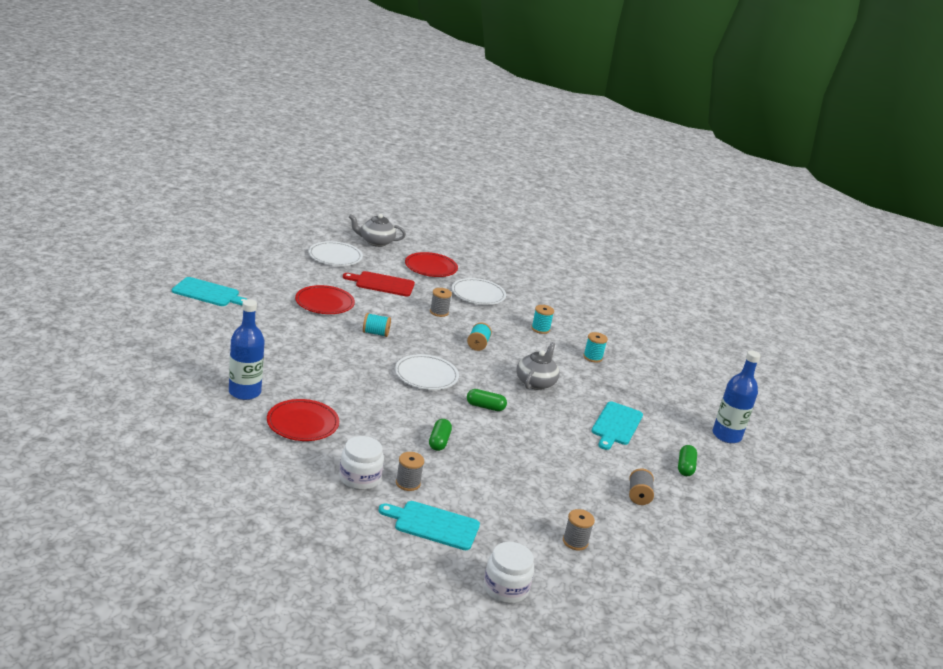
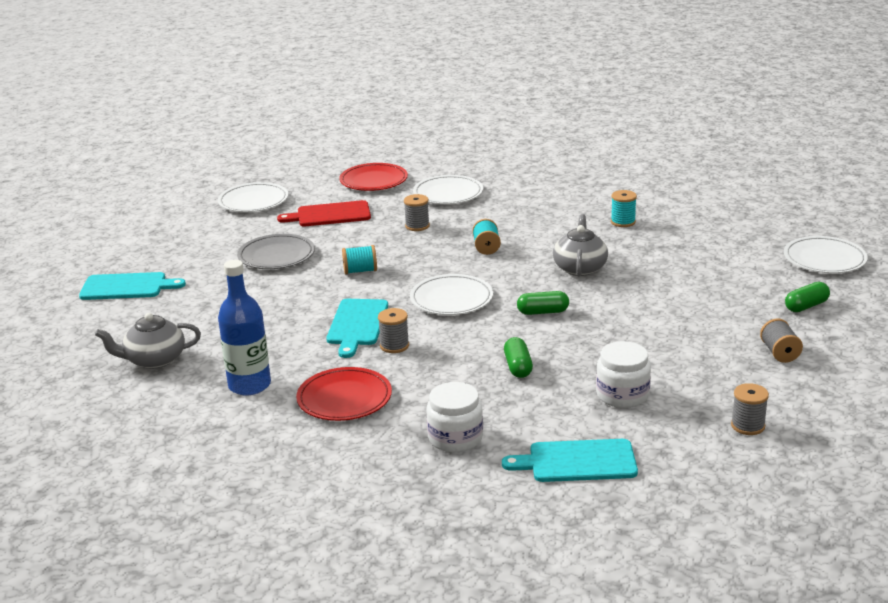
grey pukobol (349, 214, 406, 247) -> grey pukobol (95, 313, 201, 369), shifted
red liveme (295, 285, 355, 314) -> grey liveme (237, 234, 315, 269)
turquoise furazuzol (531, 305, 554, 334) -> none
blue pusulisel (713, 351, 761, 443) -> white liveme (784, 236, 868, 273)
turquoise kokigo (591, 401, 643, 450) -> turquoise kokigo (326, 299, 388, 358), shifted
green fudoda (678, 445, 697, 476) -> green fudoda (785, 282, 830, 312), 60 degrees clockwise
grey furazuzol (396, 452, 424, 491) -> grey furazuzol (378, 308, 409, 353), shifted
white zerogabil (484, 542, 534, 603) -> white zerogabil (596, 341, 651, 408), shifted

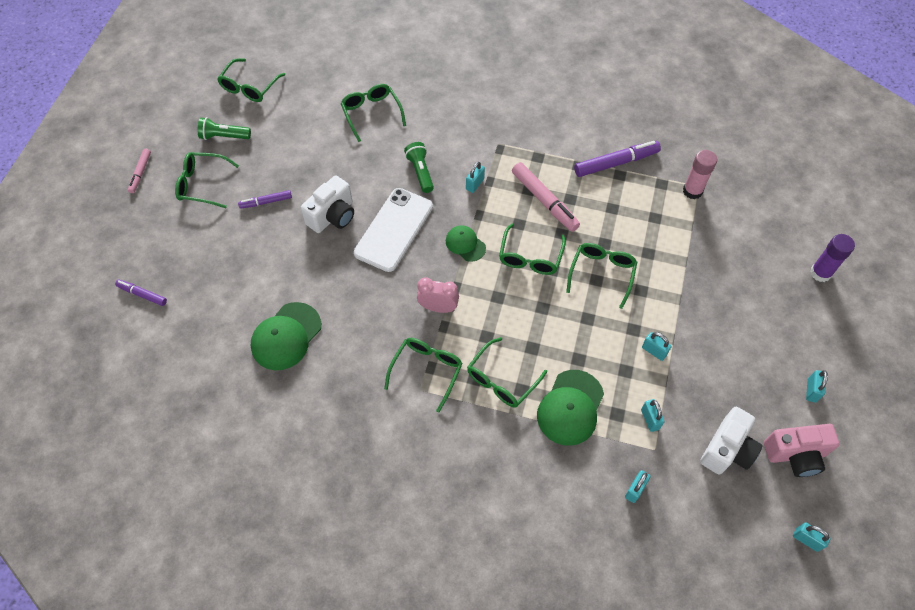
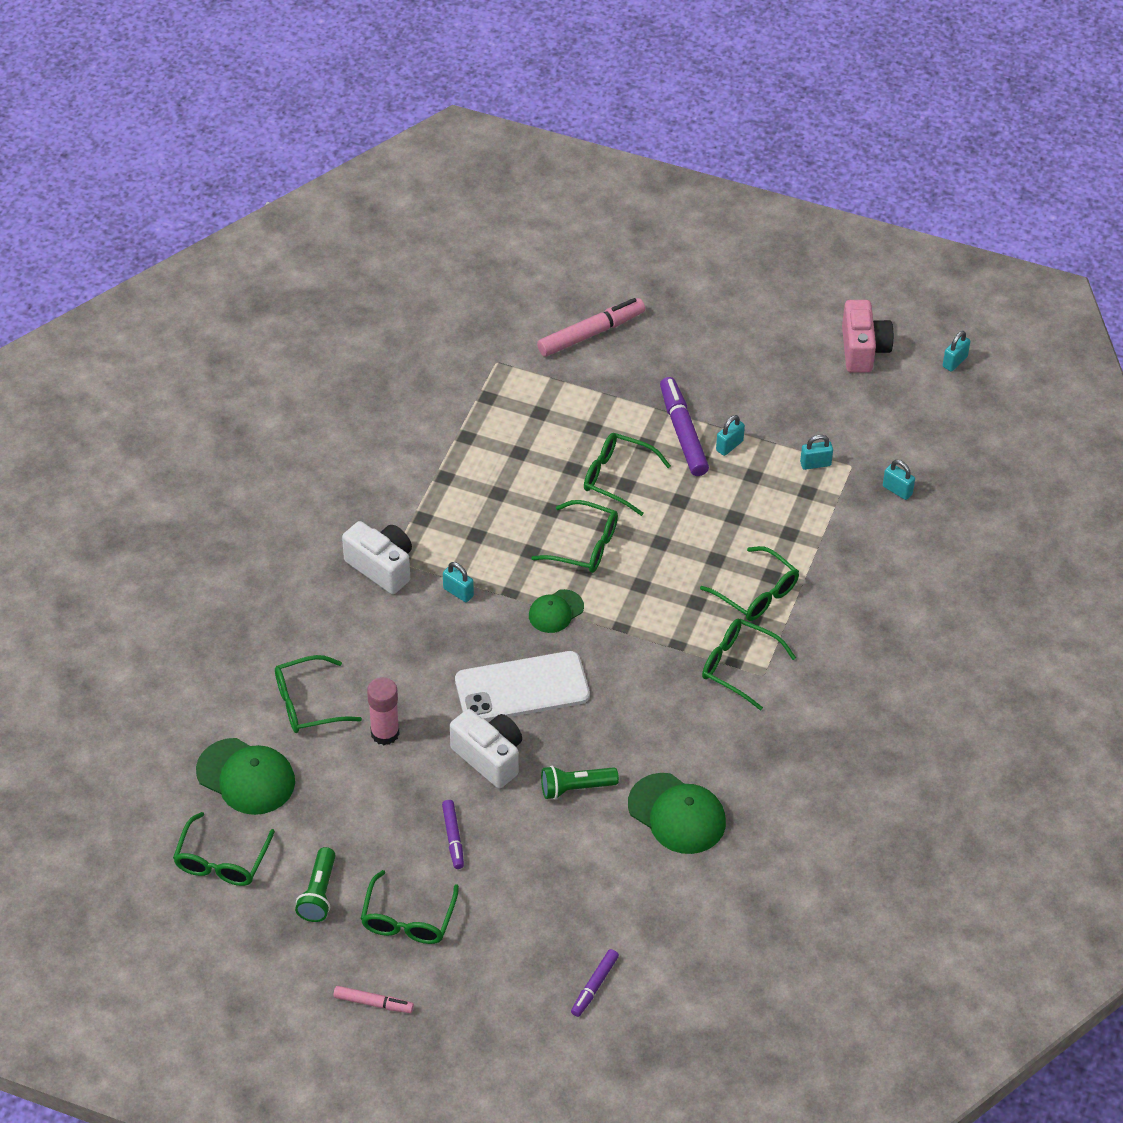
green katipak (217, 58, 285, 102) -> green katipak (173, 812, 275, 886), 75 degrees clockwise
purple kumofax (574, 141, 661, 177) -> purple kumofax (660, 377, 709, 476), shifted
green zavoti (404, 142, 434, 193) -> green zavoti (541, 766, 619, 800), shifted
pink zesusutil (683, 150, 717, 199) -> pink zesusutil (367, 677, 400, 745), shifted
pink kumofax (512, 162, 580, 232) -> pink kumofax (537, 298, 645, 357), shifted
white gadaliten (354, 188, 433, 272) -> white gadaliten (455, 651, 590, 721), 45 degrees counterclockwise
purple zesusutil (810, 234, 855, 282) -> none
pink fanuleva (417, 277, 459, 313) -> none
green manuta (537, 370, 604, 446) -> green manuta (196, 738, 295, 815), shifted
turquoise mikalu (806, 370, 828, 402) -> none
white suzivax (700, 407, 762, 475) -> white suzivax (342, 521, 412, 594), shifted

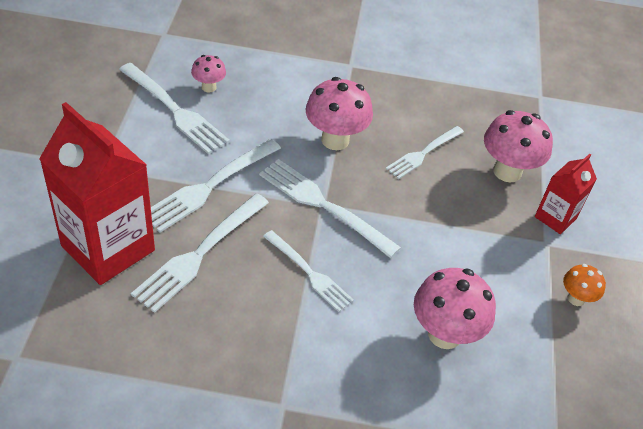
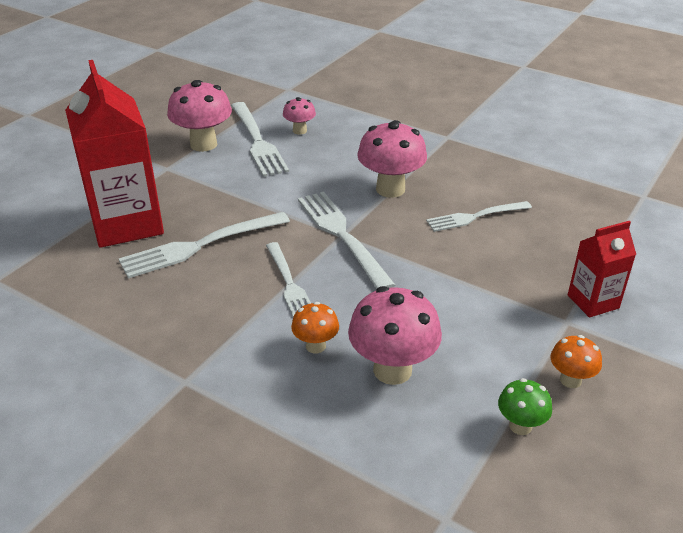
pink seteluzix (484, 110, 553, 183) -> pink seteluzix (167, 80, 232, 152), shifted
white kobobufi (151, 139, 281, 232) -> none
none -> orange seteluzix (291, 302, 339, 353)
none -> green seteluzix (498, 378, 552, 435)

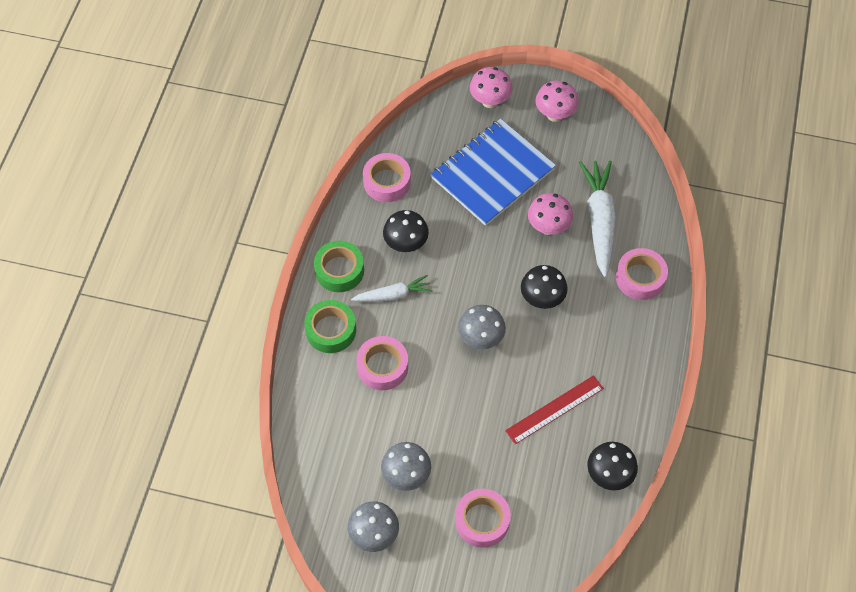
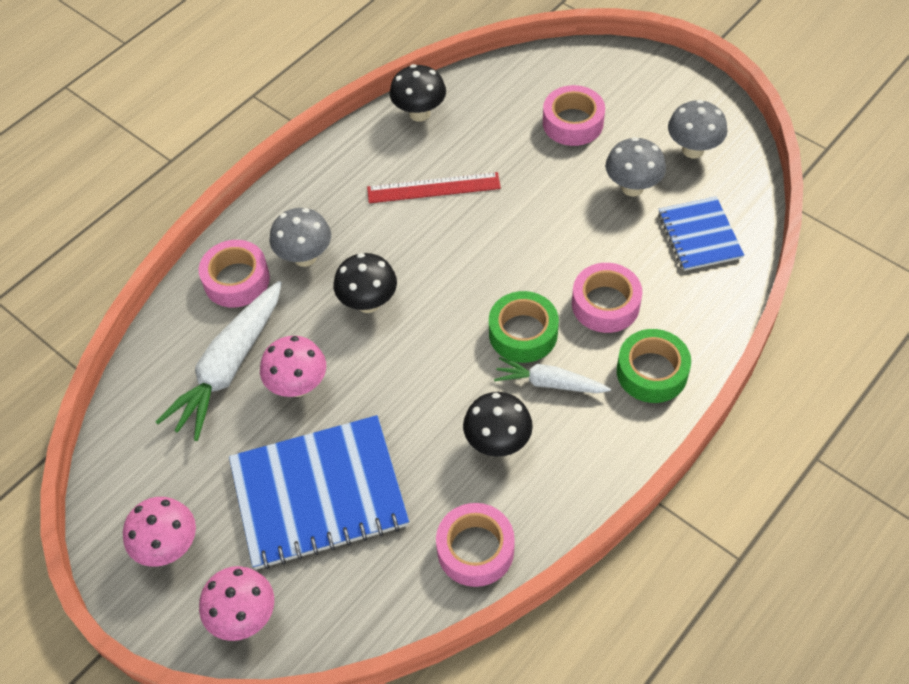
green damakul (314, 241, 364, 292) -> green damakul (489, 291, 559, 363), shifted
grey seteluzix (458, 305, 506, 349) -> grey seteluzix (270, 208, 331, 267), shifted
none -> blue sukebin (658, 196, 744, 271)

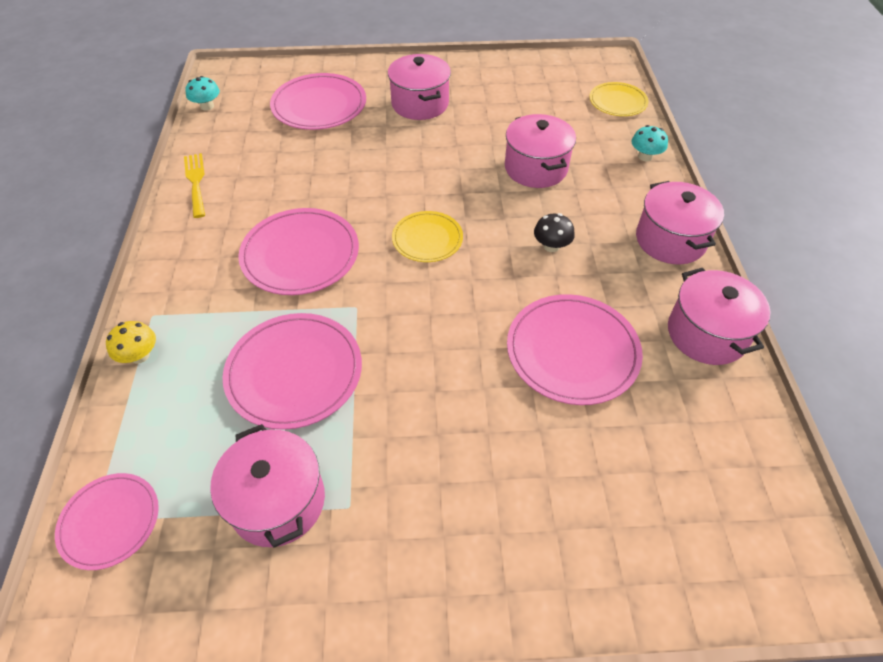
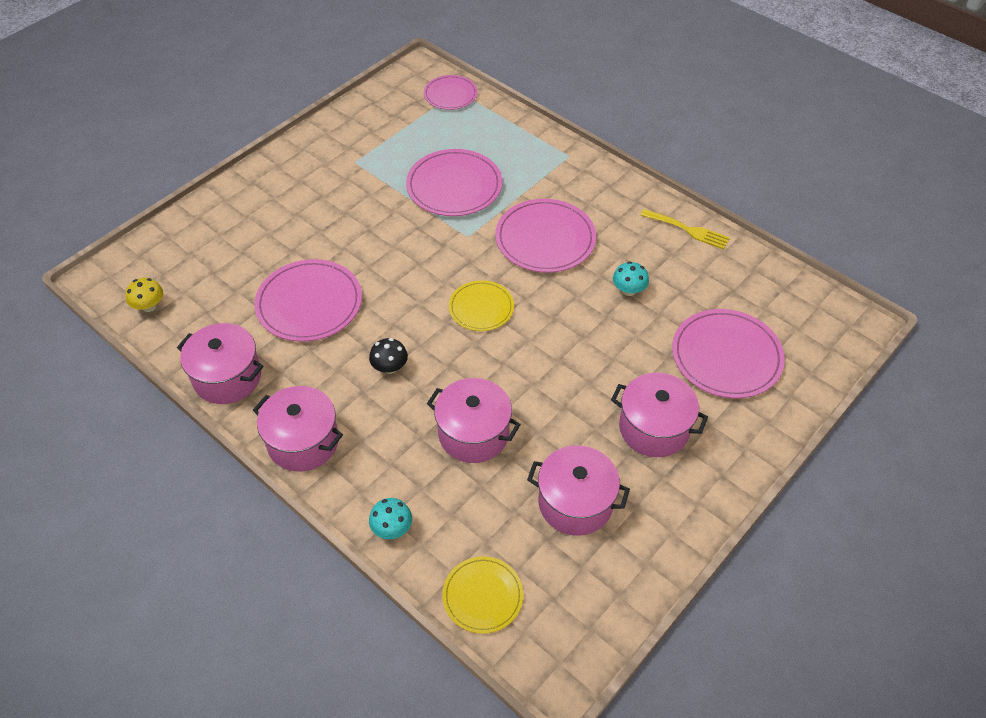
turquoise seteluzix (185, 76, 220, 111) -> turquoise seteluzix (613, 261, 649, 296), shifted
yellow seteluzix (106, 321, 156, 364) -> yellow seteluzix (125, 278, 163, 312), shifted
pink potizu (210, 424, 325, 548) -> pink potizu (527, 445, 630, 536), shifted

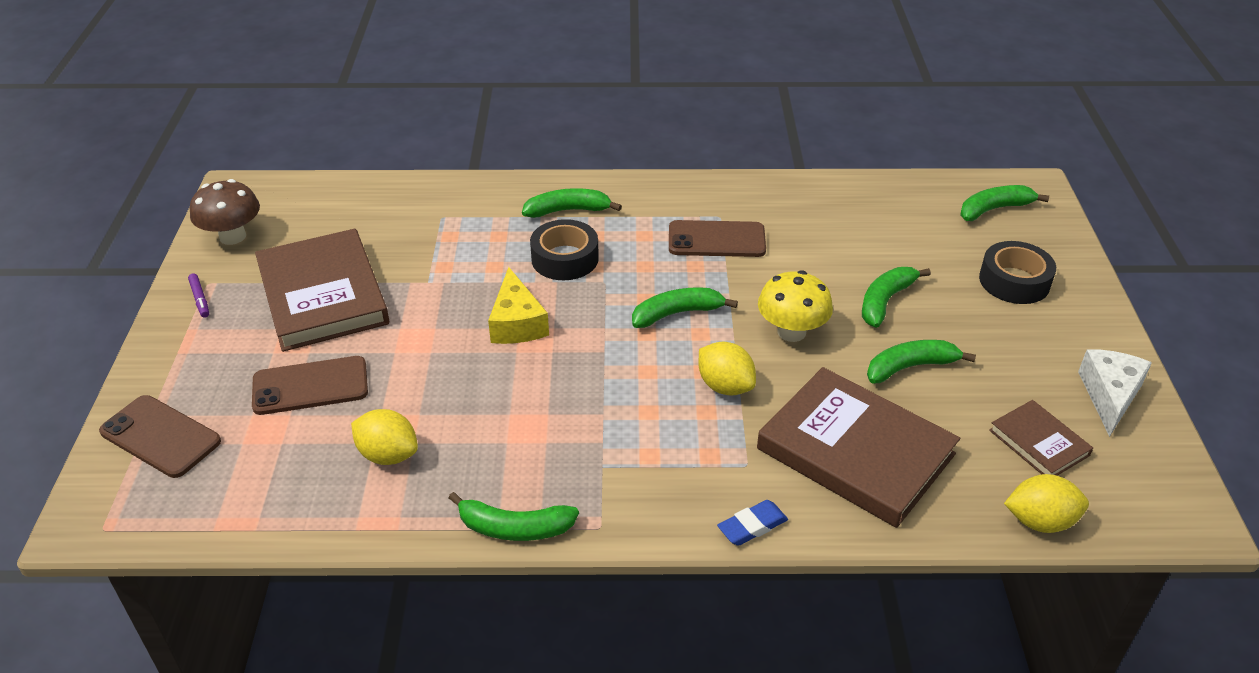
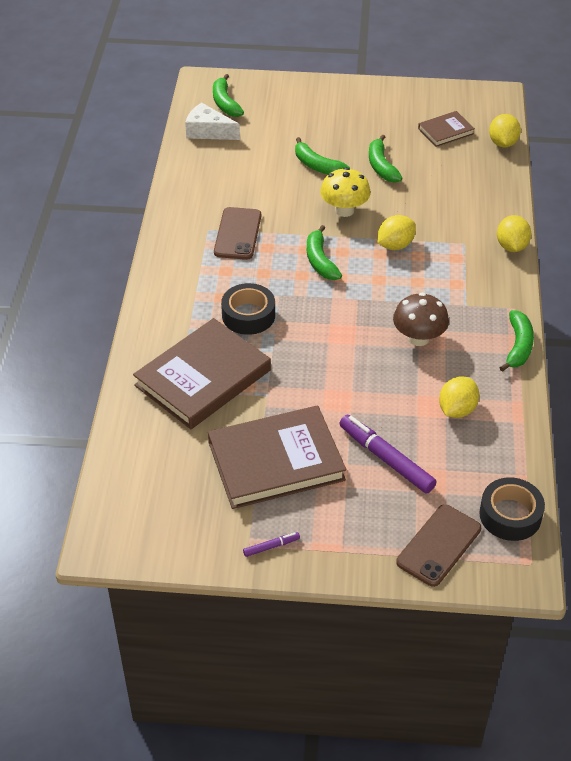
brown seteluzix (190, 179, 260, 245) -> brown seteluzix (393, 293, 449, 346), shifted
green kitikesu (522, 188, 622, 218) -> none
black damakul (979, 241, 1056, 304) -> black damakul (479, 478, 545, 541), shifted
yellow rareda (488, 267, 549, 344) -> none
white rareda (1078, 349, 1152, 437) -> white rareda (185, 102, 240, 140), shifted
brown gadaliten (252, 356, 368, 415) -> purple kumofax (339, 415, 437, 494)
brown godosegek (757, 367, 960, 528) -> brown godosegek (133, 318, 271, 429), shifted
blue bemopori (717, 500, 788, 546) -> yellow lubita (497, 215, 531, 252)

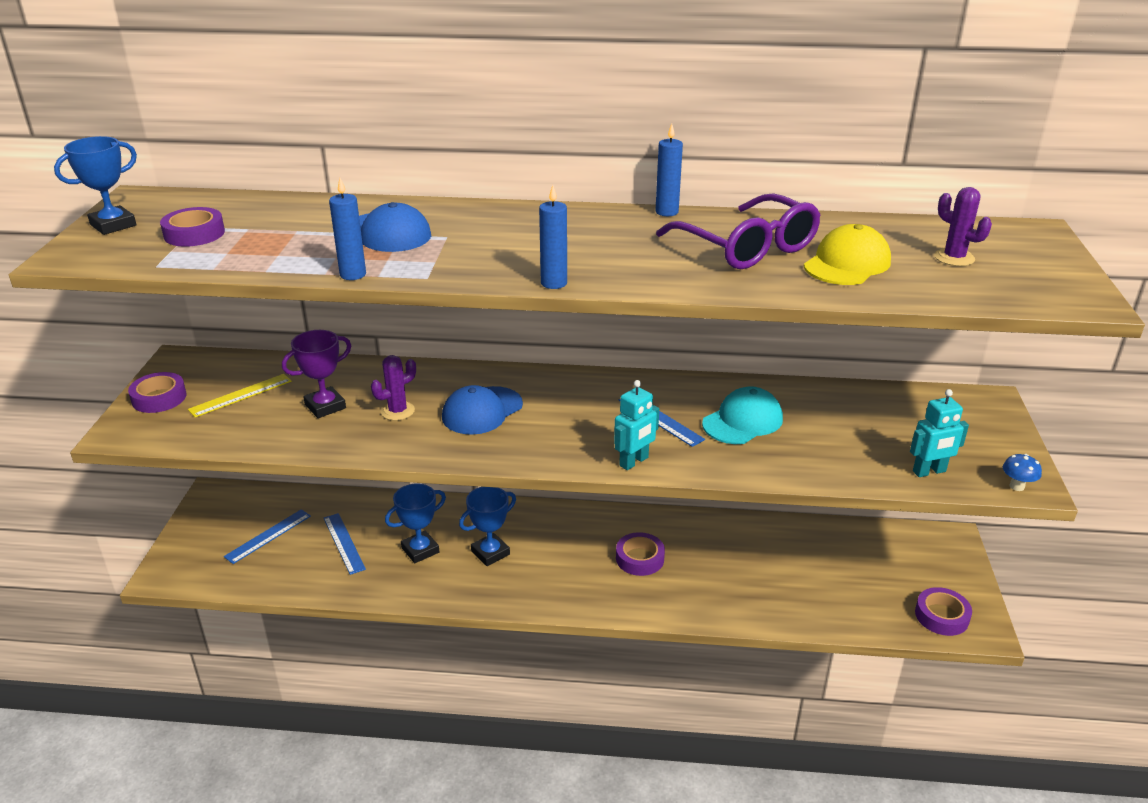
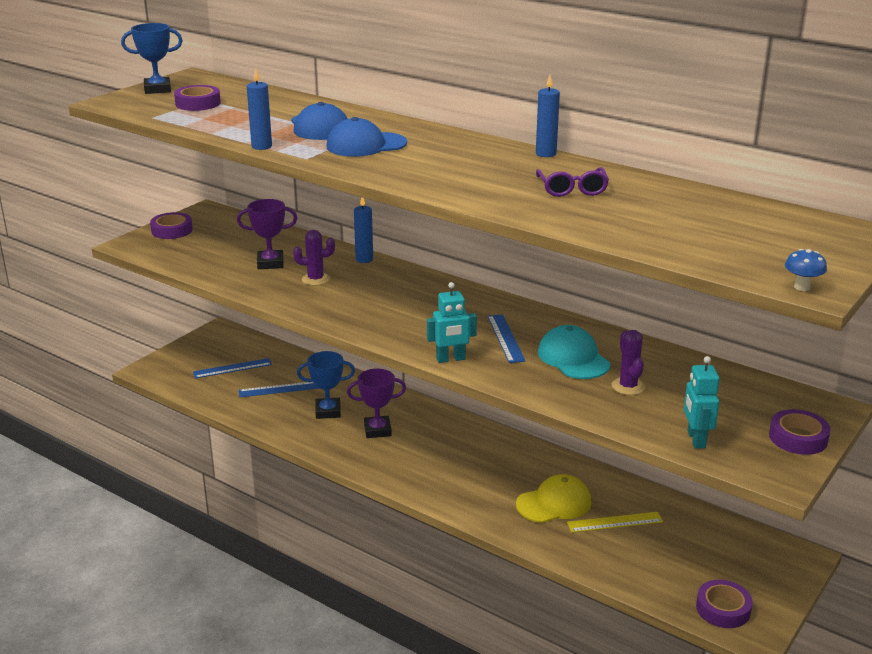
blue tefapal (539, 185, 567, 289) -> blue tefapal (354, 197, 373, 263), shifted
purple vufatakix (934, 187, 992, 266) -> purple vufatakix (611, 330, 645, 395), shifted
purple katipak (656, 193, 821, 269) -> purple katipak (536, 167, 609, 197), x0.57
yellow manuta (804, 224, 891, 285) -> yellow manuta (516, 474, 591, 523), shifted
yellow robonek (188, 374, 292, 417) -> yellow robonek (567, 512, 663, 533), shifted
blue manuta (442, 385, 523, 435) -> blue manuta (326, 117, 407, 157), shifted
turquoise manuta (702, 386, 783, 444) -> turquoise manuta (538, 325, 610, 379), 105 degrees counterclockwise
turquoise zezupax (910, 389, 969, 477) -> turquoise zezupax (684, 356, 719, 449), 75 degrees clockwise
blue seteluzix (1003, 454, 1042, 491) -> blue seteluzix (785, 249, 827, 291), shifted
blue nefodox (459, 487, 516, 566) -> purple nefodox (347, 368, 406, 438)
blue robonek (324, 513, 366, 575) -> blue robonek (239, 382, 319, 397), 75 degrees clockwise
purple damakul (616, 532, 665, 576) -> purple damakul (769, 409, 831, 455), shifted

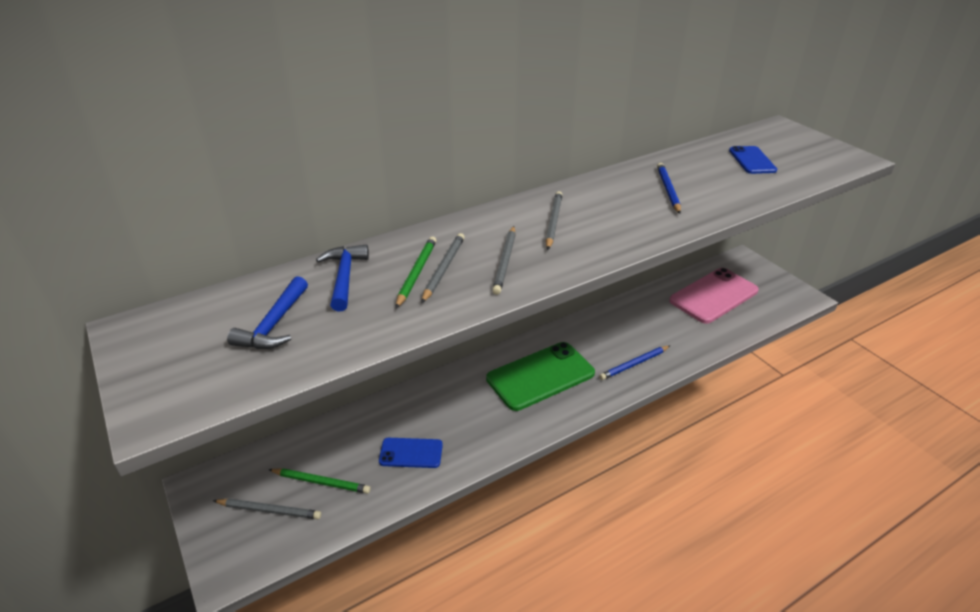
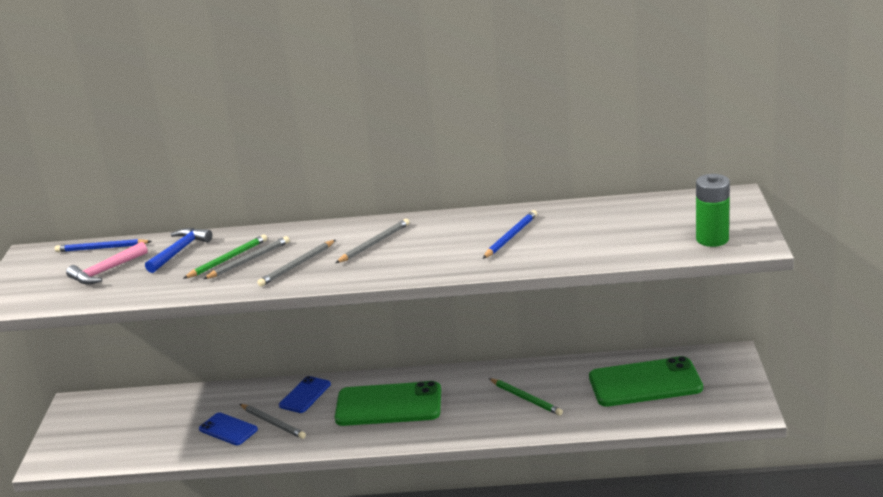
blue gadaliten (729, 146, 777, 174) -> blue gadaliten (279, 376, 331, 413), shifted
pink gadaliten (669, 268, 759, 324) -> green gadaliten (589, 356, 703, 407)
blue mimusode (227, 276, 308, 349) -> pink mimusode (66, 242, 148, 285)
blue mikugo (599, 346, 670, 380) -> blue mikugo (55, 239, 152, 252), shifted
green mikugo (268, 468, 370, 494) -> green mikugo (489, 378, 563, 416), shifted
grey mikugo (213, 498, 321, 519) -> grey mikugo (239, 404, 306, 439), shifted
none -> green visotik (696, 174, 730, 247)

